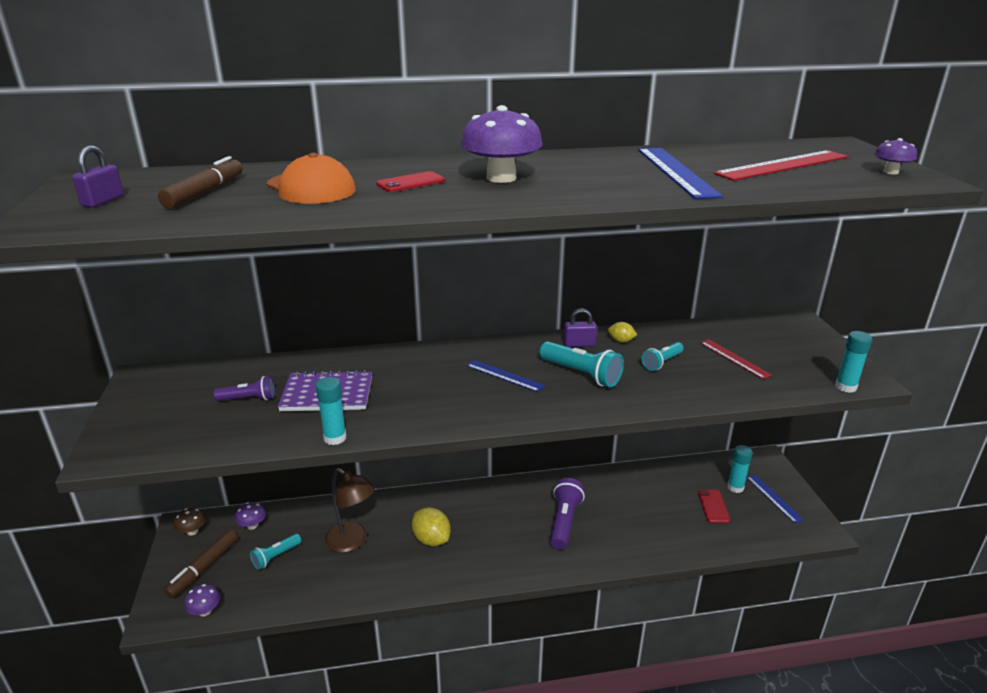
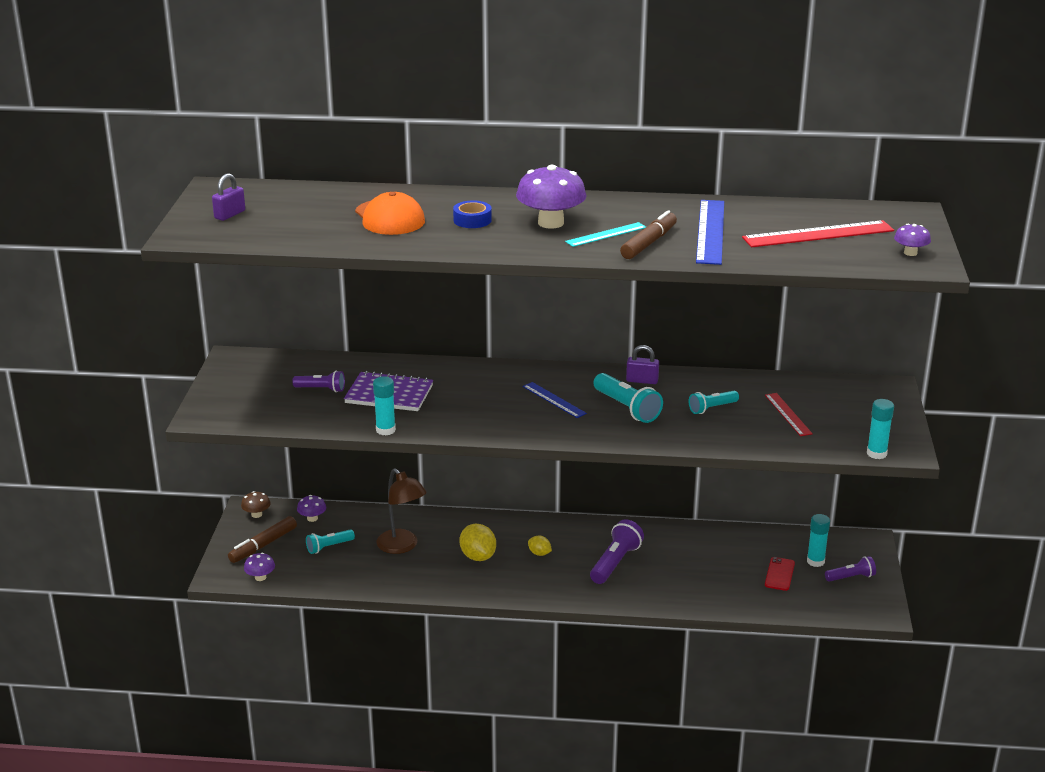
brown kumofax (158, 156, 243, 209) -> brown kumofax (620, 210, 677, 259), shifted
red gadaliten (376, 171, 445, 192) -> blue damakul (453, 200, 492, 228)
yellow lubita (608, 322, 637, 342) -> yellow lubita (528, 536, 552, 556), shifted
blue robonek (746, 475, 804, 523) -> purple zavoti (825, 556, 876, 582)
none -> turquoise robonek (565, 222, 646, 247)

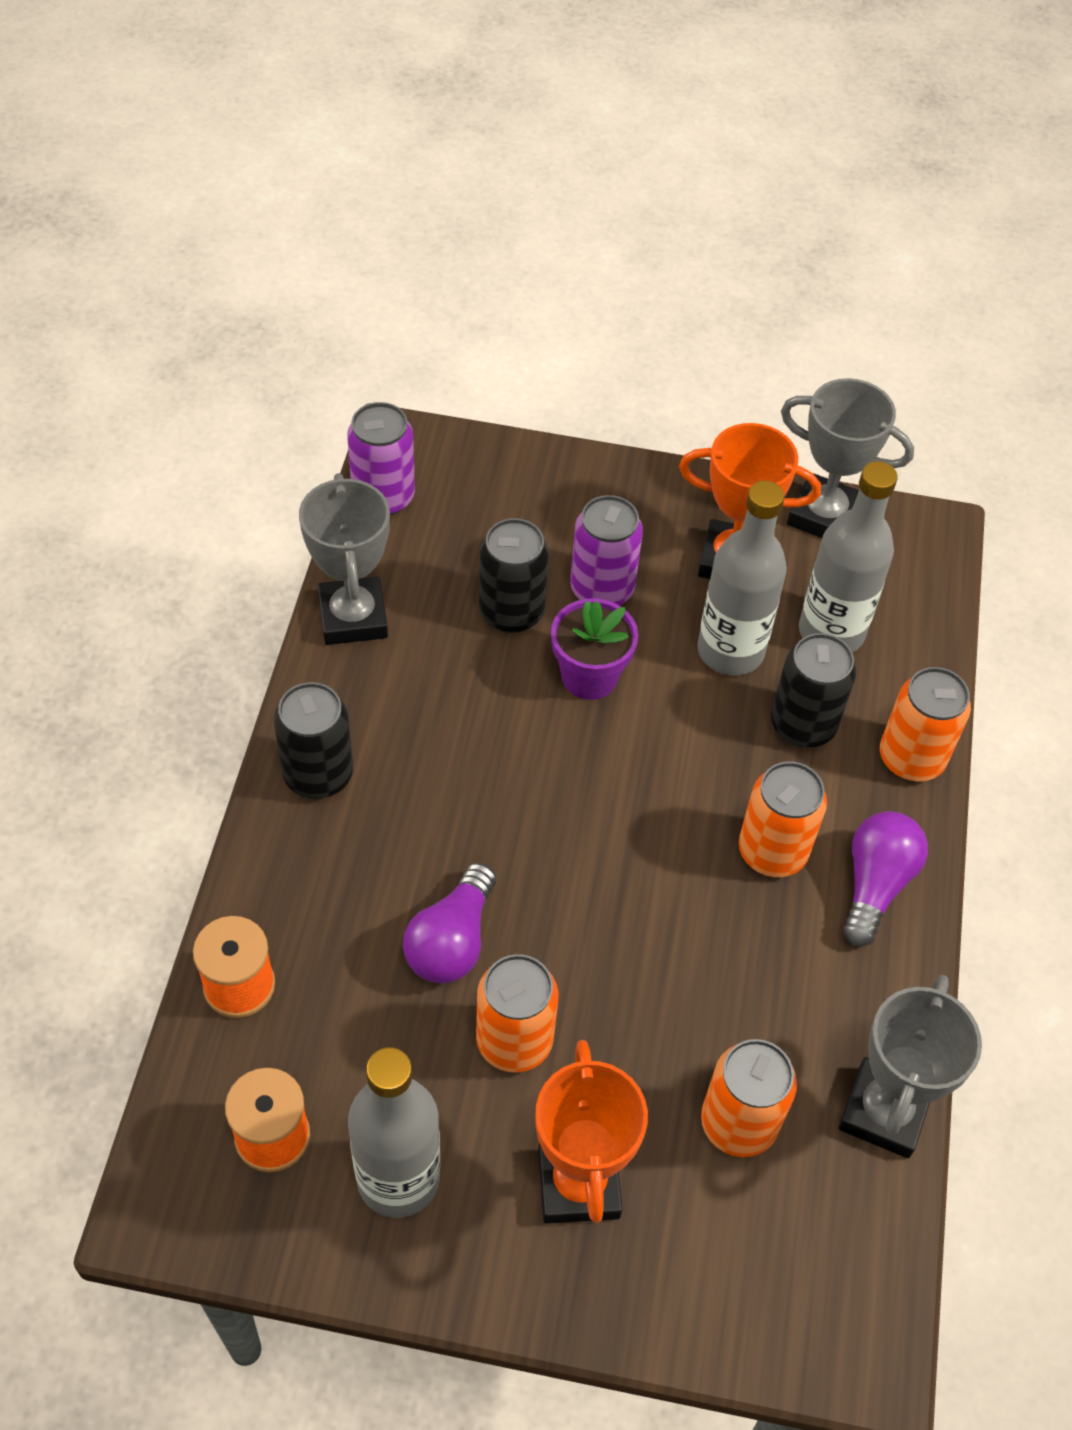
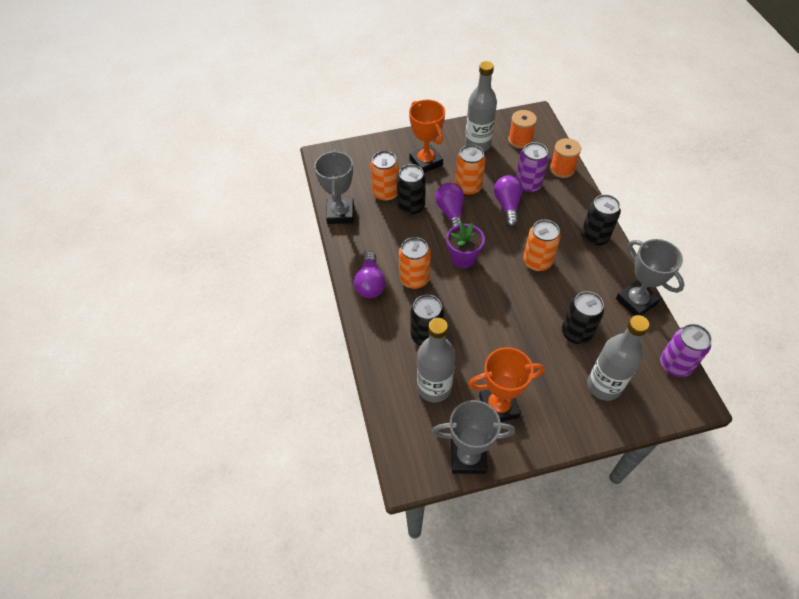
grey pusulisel (697, 481, 787, 675) -> grey pusulisel (587, 315, 649, 401), shifted
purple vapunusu (570, 495, 643, 605) -> purple vapunusu (516, 142, 549, 193), shifted
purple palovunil (551, 598, 638, 700) -> purple palovunil (446, 223, 485, 269), shifted
orange vapunusu (880, 667, 971, 782) -> orange vapunusu (523, 220, 561, 272), shifted
none -> black vapunusu (397, 164, 426, 215)
none -> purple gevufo (435, 182, 464, 228)

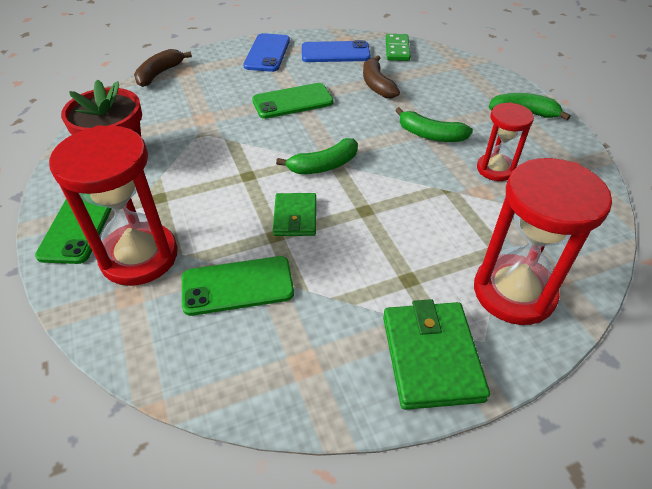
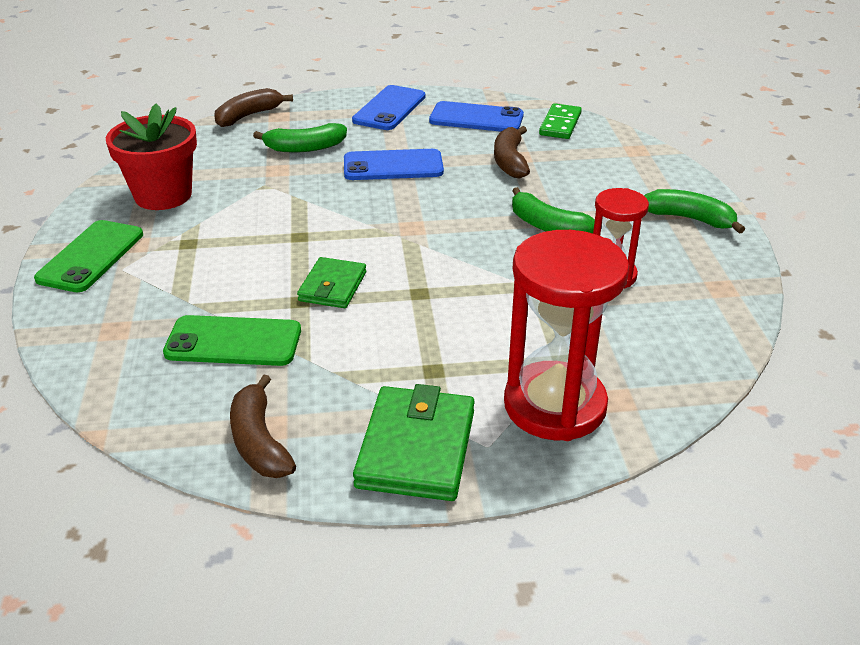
green gadaliten (252, 83, 334, 119) -> blue gadaliten (344, 149, 444, 180)
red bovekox (49, 125, 178, 286) -> none
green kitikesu (276, 138, 358, 174) -> green kitikesu (253, 123, 347, 153), shifted
none -> brown kitikesu (230, 375, 296, 478)

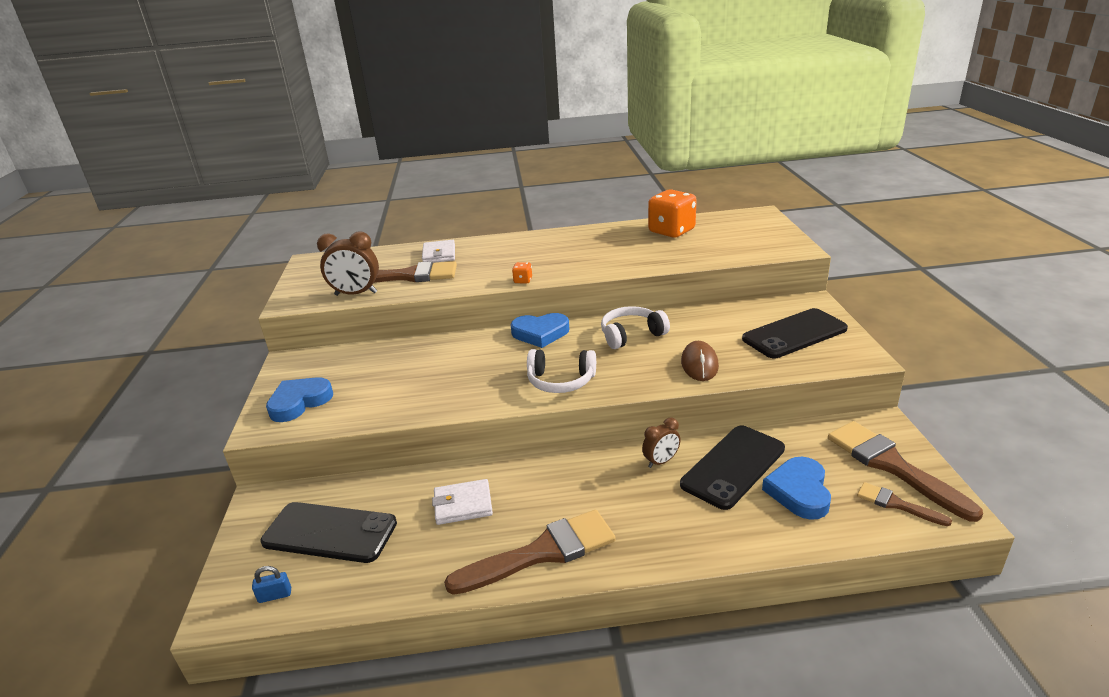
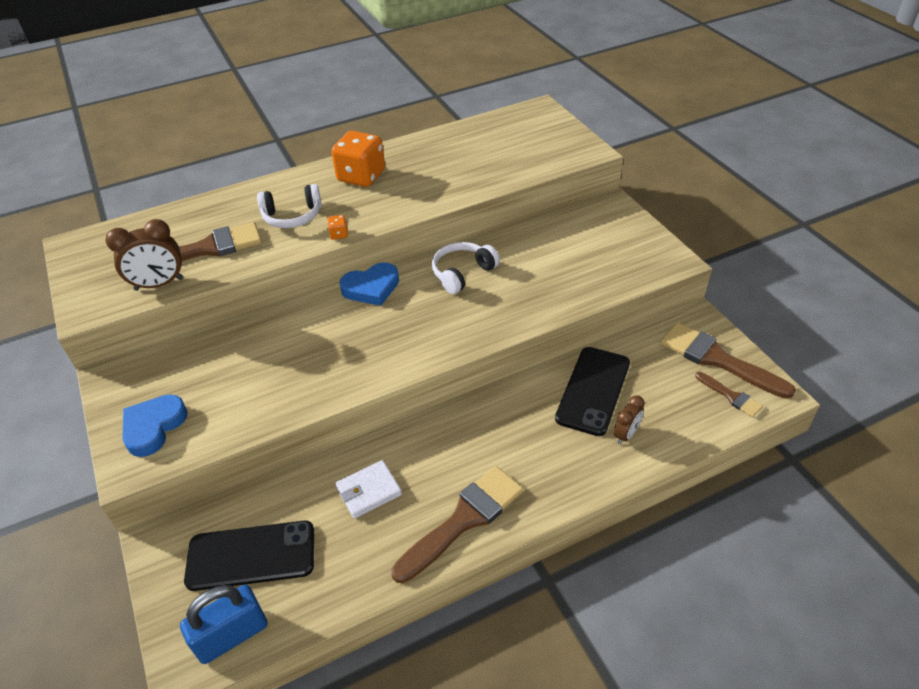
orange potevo (648, 189, 697, 238) -> orange potevo (331, 131, 385, 187), shifted
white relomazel (422, 240, 455, 263) -> none
black gadaliten (742, 308, 848, 358) -> none
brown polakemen (681, 341, 719, 381) -> none
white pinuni (527, 349, 596, 393) -> white pinuni (257, 184, 322, 228), shifted
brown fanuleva (642, 418, 681, 468) -> brown fanuleva (614, 395, 645, 444), shifted
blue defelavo (762, 457, 831, 520) -> none
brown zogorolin (857, 482, 952, 526) -> brown zogorolin (695, 372, 763, 417), 150 degrees counterclockwise
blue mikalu (252, 566, 291, 603) -> blue mikalu (180, 585, 268, 664), x2.27

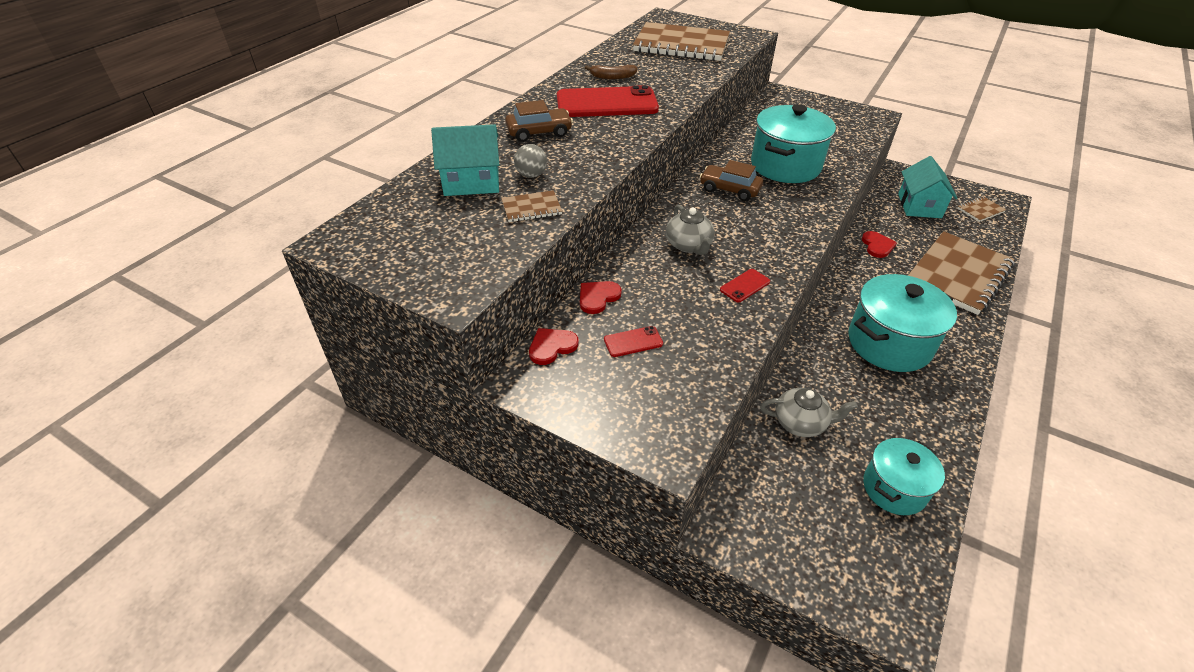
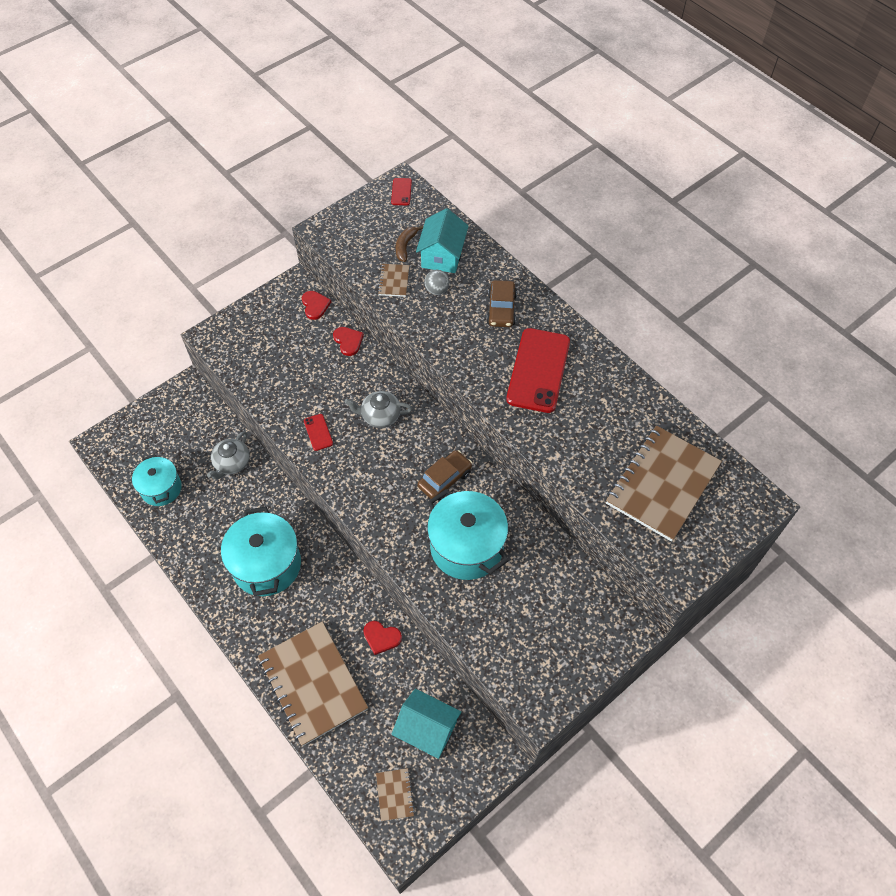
brown kitikesu (585, 65, 637, 79) -> brown kitikesu (396, 226, 423, 262), shifted
red gadaliten (604, 326, 663, 357) -> red gadaliten (391, 178, 412, 205), shifted

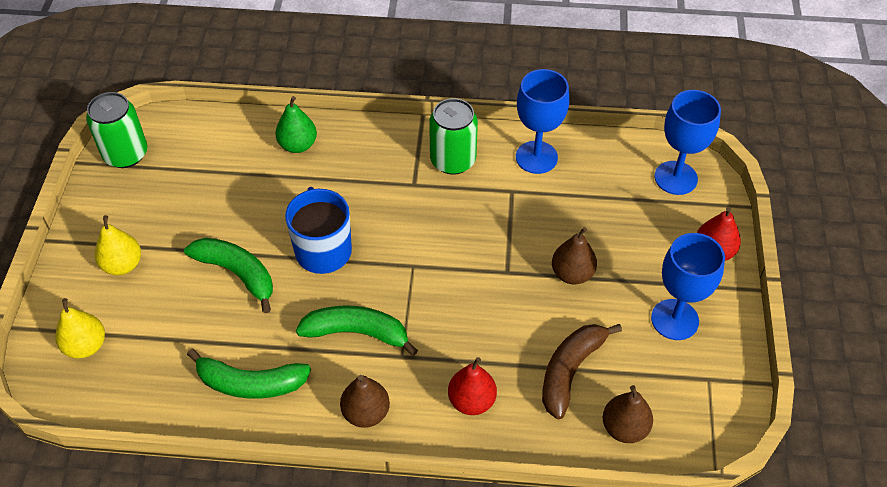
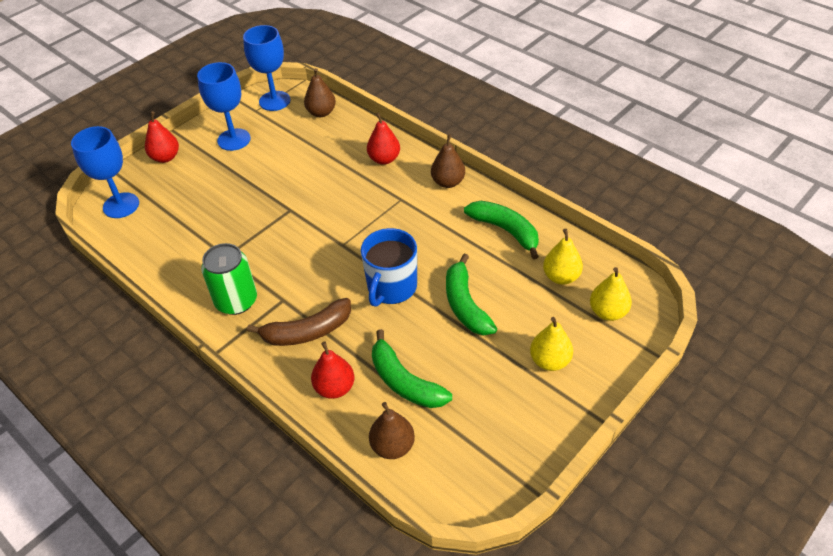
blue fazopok (516, 69, 569, 174) -> blue fazopok (243, 25, 291, 111), shifted
green vapunusu (86, 92, 147, 168) -> none
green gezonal (275, 96, 317, 153) -> red gezonal (311, 342, 354, 399)
brown gezonal (552, 227, 597, 284) -> brown gezonal (369, 402, 415, 459), shifted
green kitikesu (296, 305, 418, 356) -> green kitikesu (372, 329, 452, 408), shifted
brown kitikesu (542, 324, 622, 419) -> brown kitikesu (247, 298, 351, 346), shifted
none -> yellow gezonal (543, 229, 583, 285)

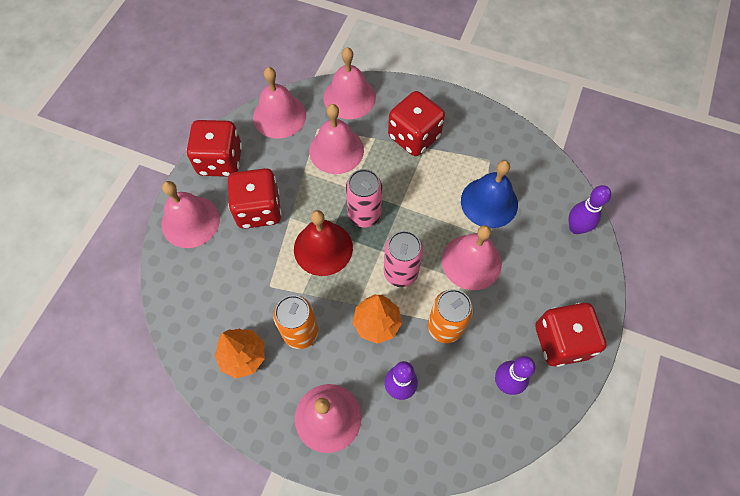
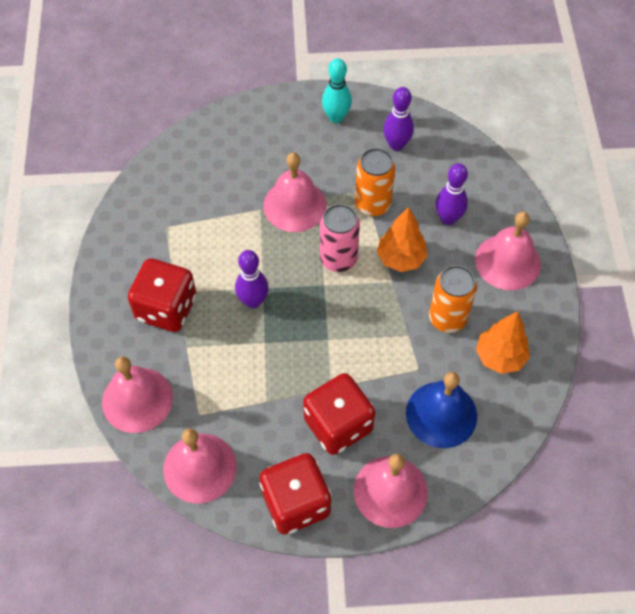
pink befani (309, 104, 364, 174) -> none
blue befani (461, 160, 518, 228) -> blue befani (406, 372, 477, 448), shifted
pink vapunusu (346, 169, 382, 228) -> none
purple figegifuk (568, 185, 611, 234) -> purple figegifuk (235, 250, 269, 308), shifted
red befani (294, 210, 353, 276) -> none
red potevo (536, 303, 607, 367) -> turquoise figegifuk (322, 58, 352, 123)

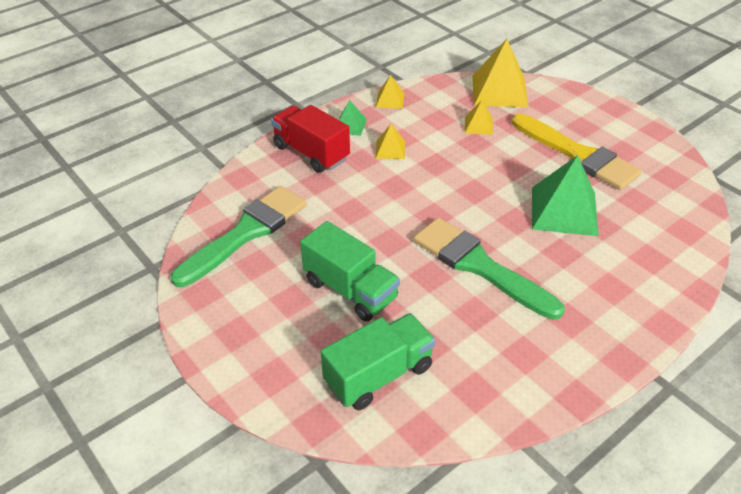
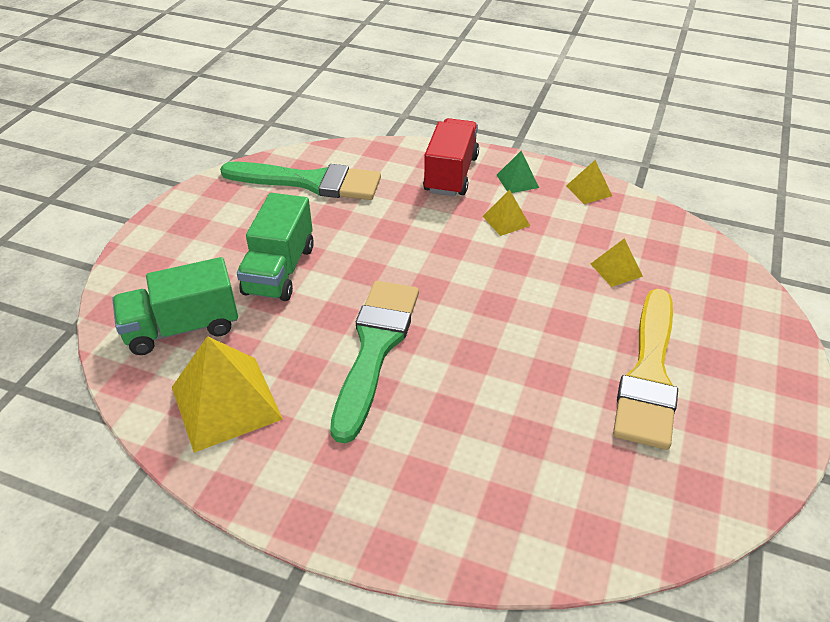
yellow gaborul (472, 39, 529, 107) -> yellow gaborul (172, 336, 283, 453), shifted
green gaborul (532, 155, 599, 236) -> none
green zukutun (321, 313, 436, 410) -> green zukutun (112, 257, 238, 355), 135 degrees clockwise

